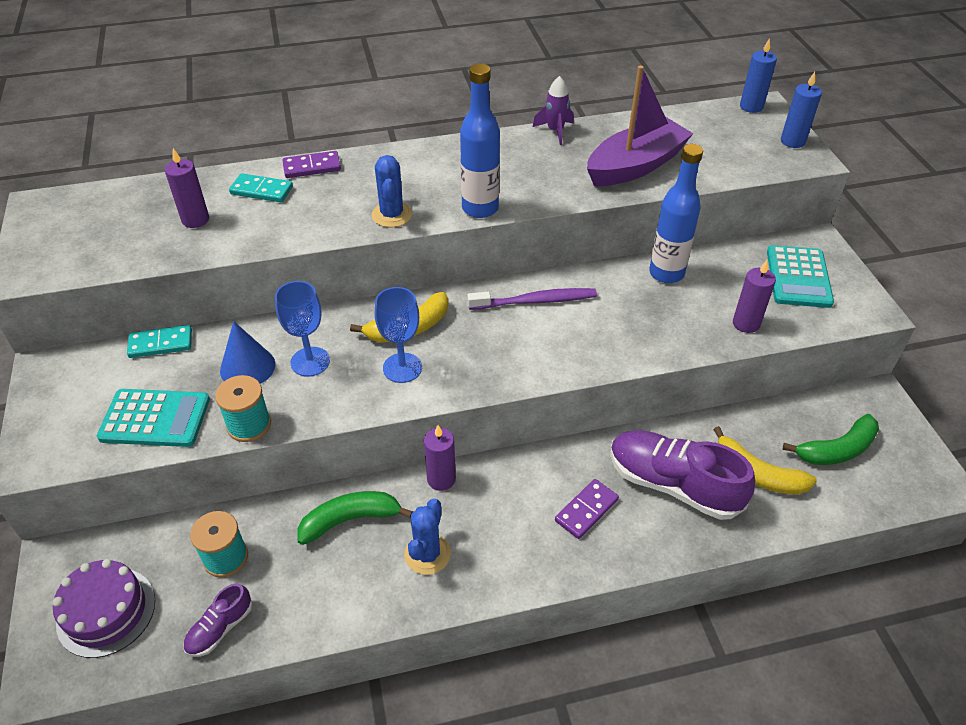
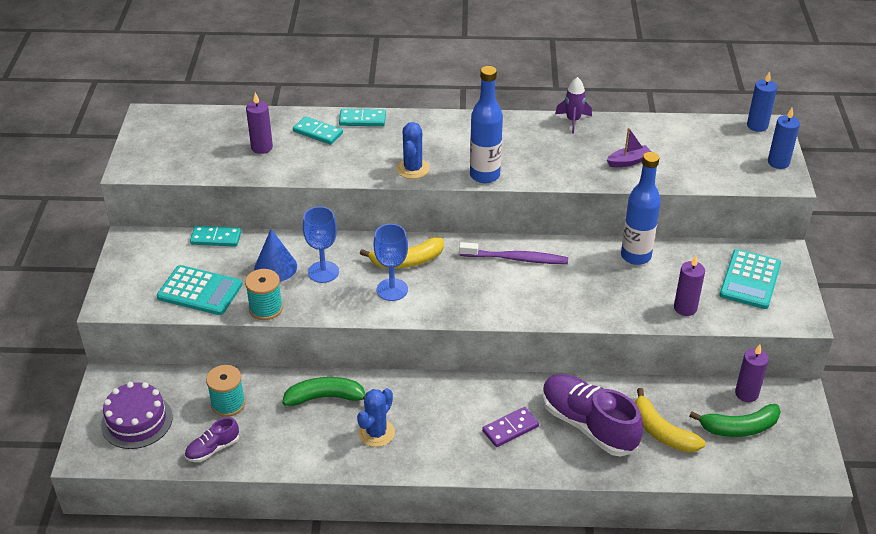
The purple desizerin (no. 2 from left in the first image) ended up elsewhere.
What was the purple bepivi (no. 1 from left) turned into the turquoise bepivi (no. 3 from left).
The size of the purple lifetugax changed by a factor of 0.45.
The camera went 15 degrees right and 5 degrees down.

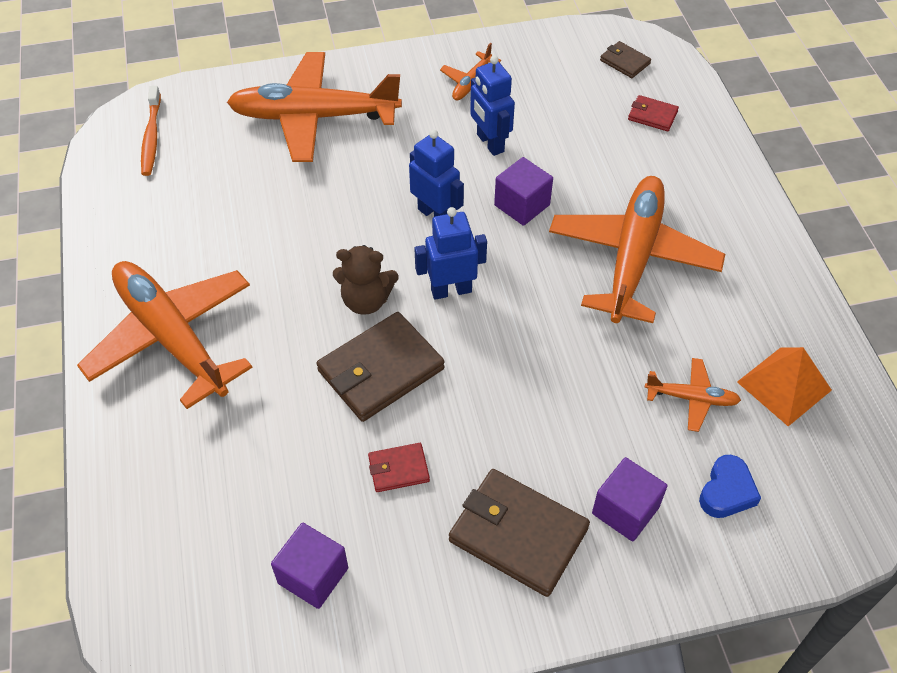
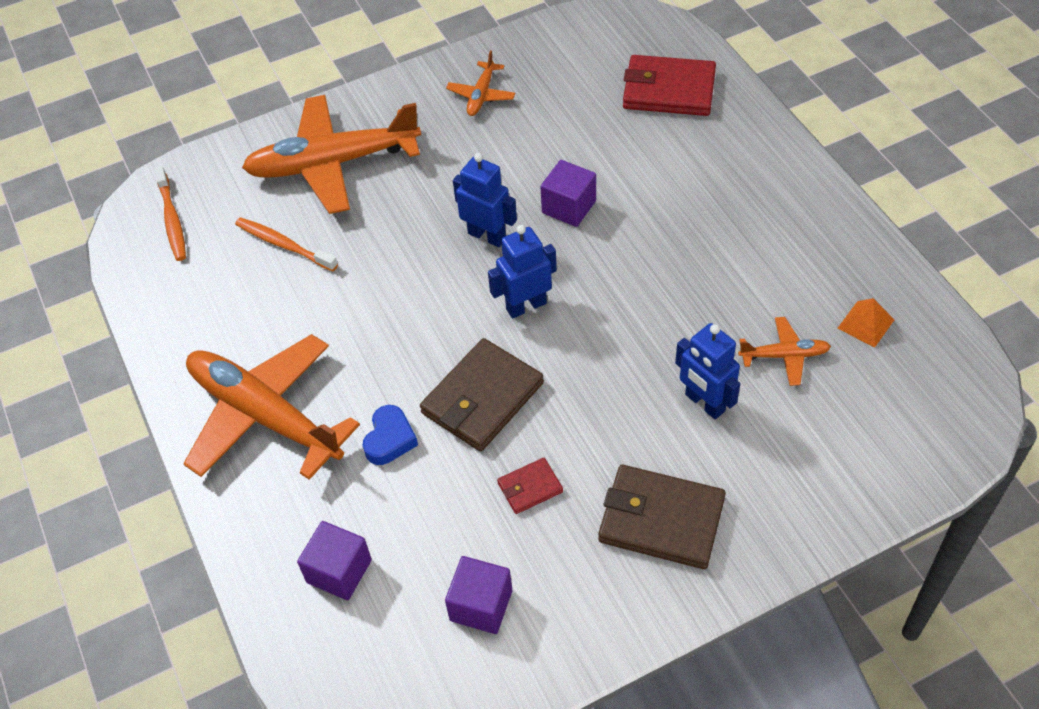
The second view lost the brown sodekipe.
The second view lost the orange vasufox (no. 4 from left).
The second view lost the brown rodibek (no. 3 from left).
The second view gained the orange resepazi (no. 2 from left).
The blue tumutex (no. 3 from left) ended up elsewhere.
The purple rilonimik (no. 3 from left in the first image) ended up elsewhere.
The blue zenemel ended up elsewhere.
The size of the red rodibek (no. 2 from left) changed by a factor of 2.00.
The size of the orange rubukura changed by a factor of 0.65.
The camera went 10 degrees left and 0 degrees up.

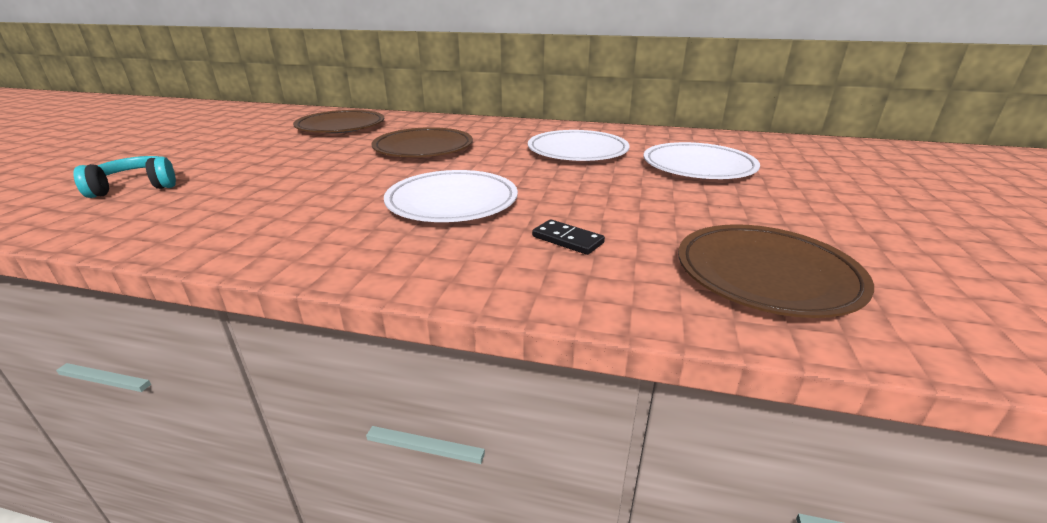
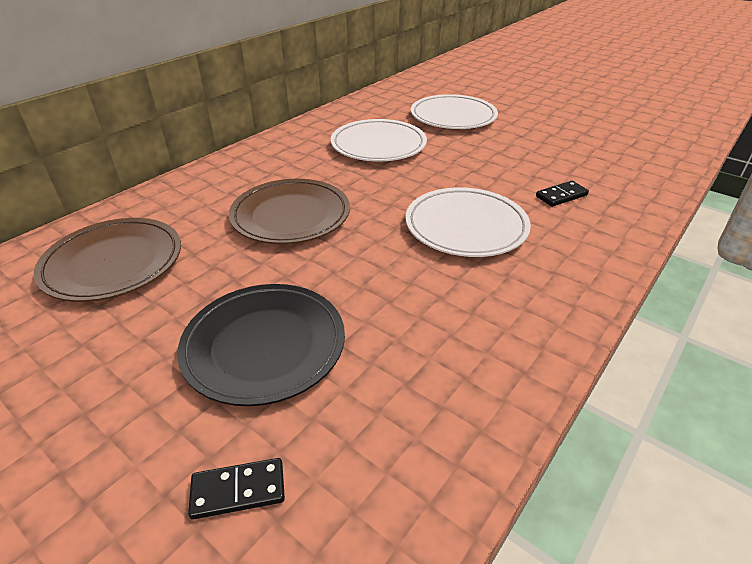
The second view lost the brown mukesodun (no. 3 from left).
The second view gained the black mukesodun.
Where the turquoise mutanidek stood, the black bepivi (no. 1 from left) came to stand.
The camera went 65 degrees left and 10 degrees up.

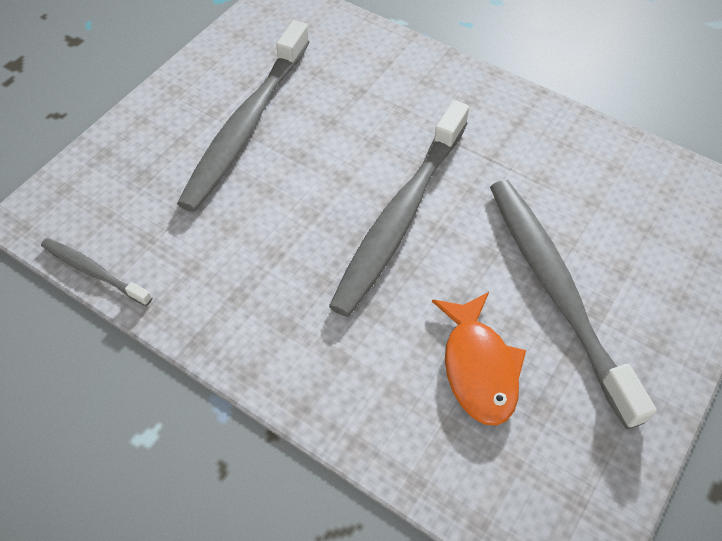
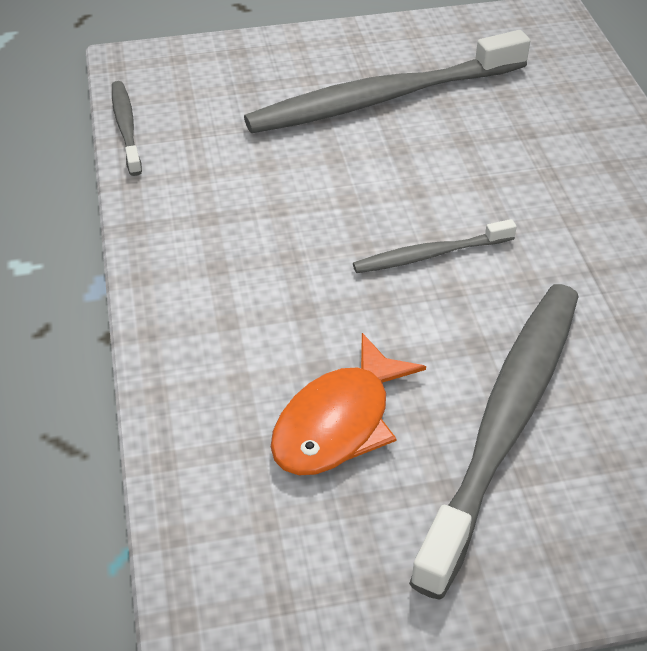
The size of the grey resepazi (no. 3 from left) changed by a factor of 0.48.
The camera went 45 degrees right and 10 degrees down.

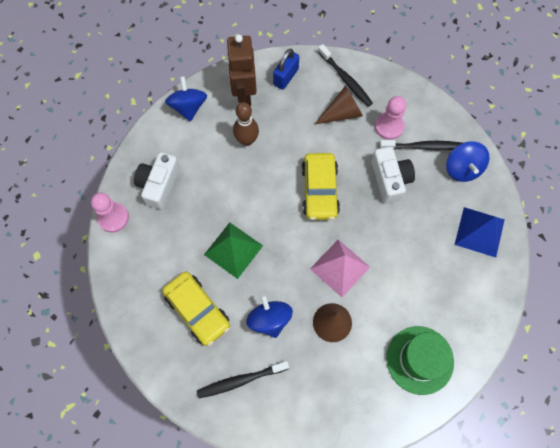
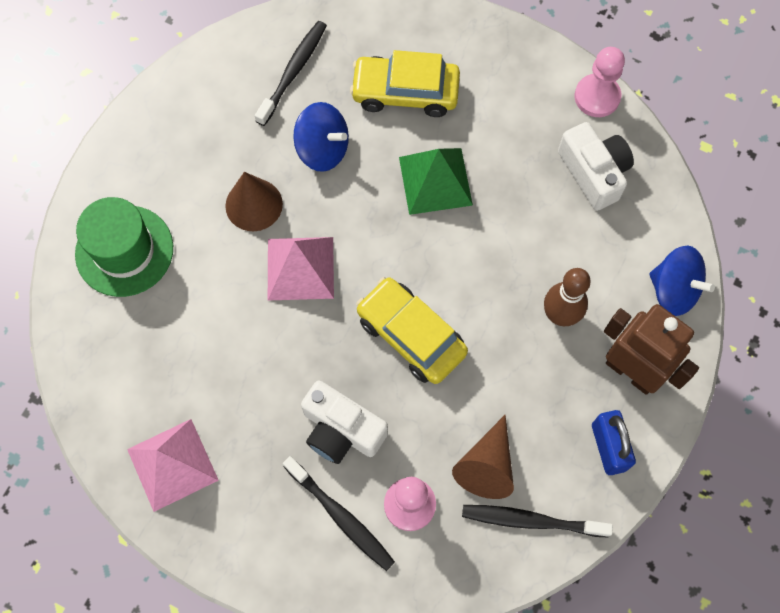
The second view lost the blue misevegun (no. 3 from left).
What was the blue rubukura turned into the pink rubukura (no. 1 from left).
The black resepazi (no. 3 from left in the first image) ended up facing another way, 90 degrees counterclockwise from before.
The camera went 135 degrees right and 0 degrees up.

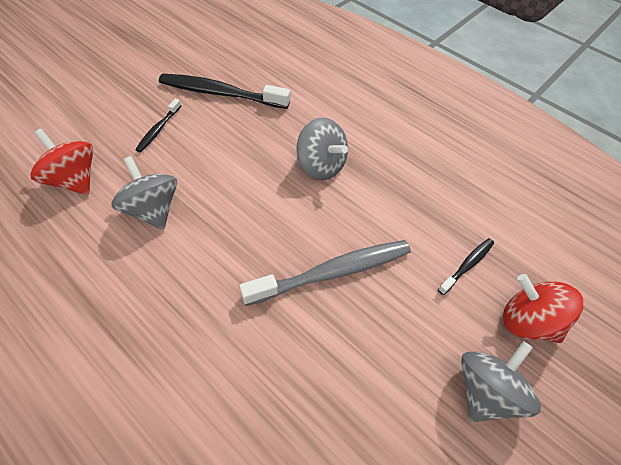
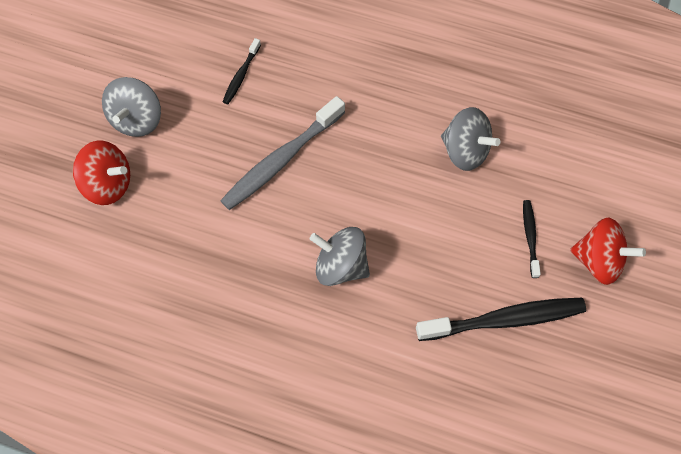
The red misevegun (no. 1 from left in the first image) ended up elsewhere.
The black resepazi (no. 3 from left in the first image) ended up elsewhere.
The camera went 160 degrees right and 10 degrees up.

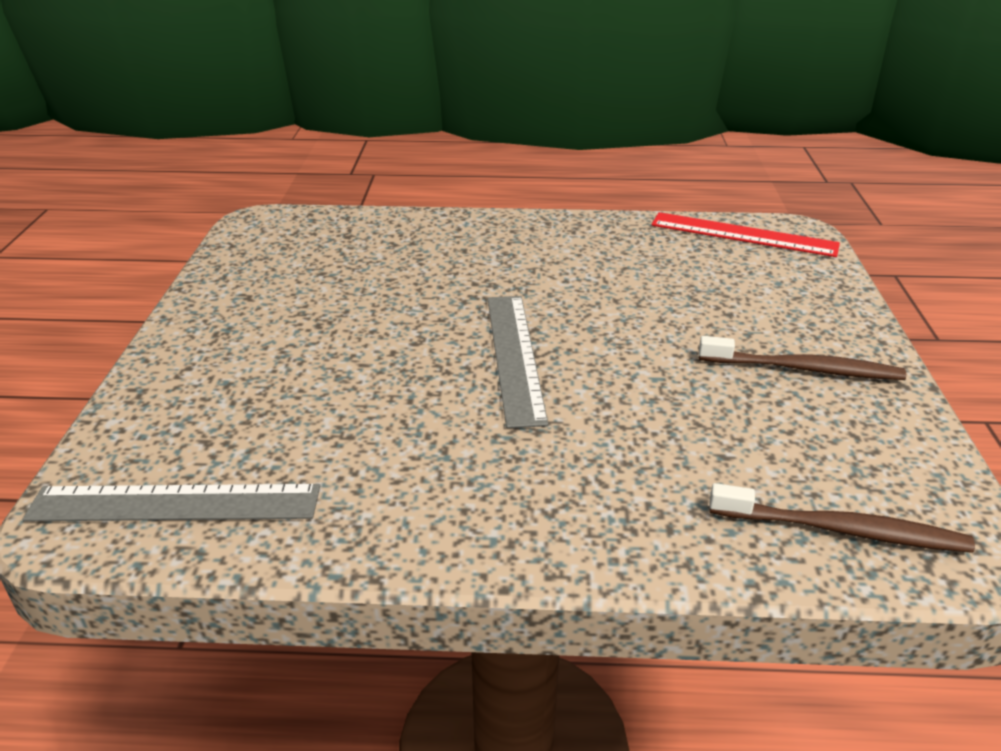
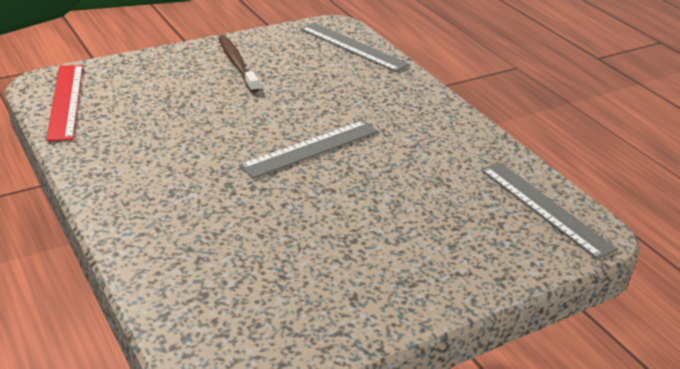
Where the brown resepazi (no. 2 from left) stood, the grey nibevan (no. 2 from left) came to stand.
The camera went 125 degrees left and 0 degrees up.

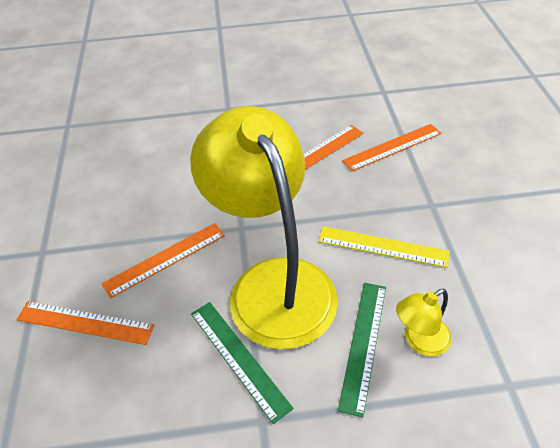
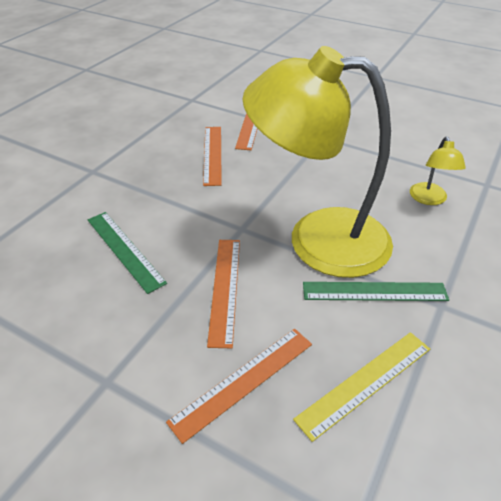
The yellow nibevan ended up elsewhere.
The green nibevan (no. 2 from left in the first image) ended up elsewhere.
The camera went 55 degrees left and 5 degrees down.

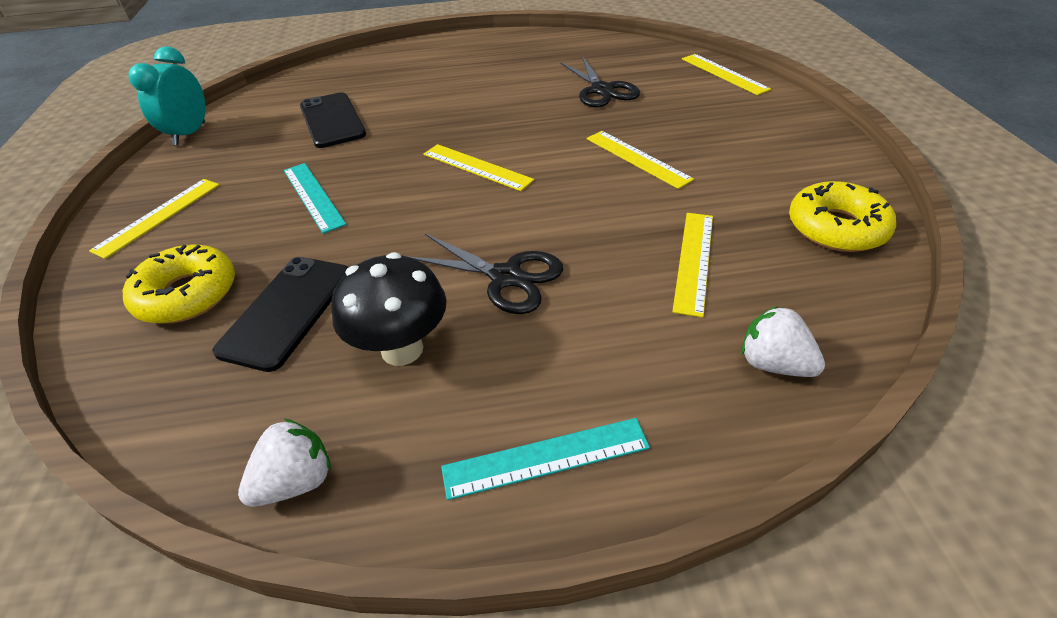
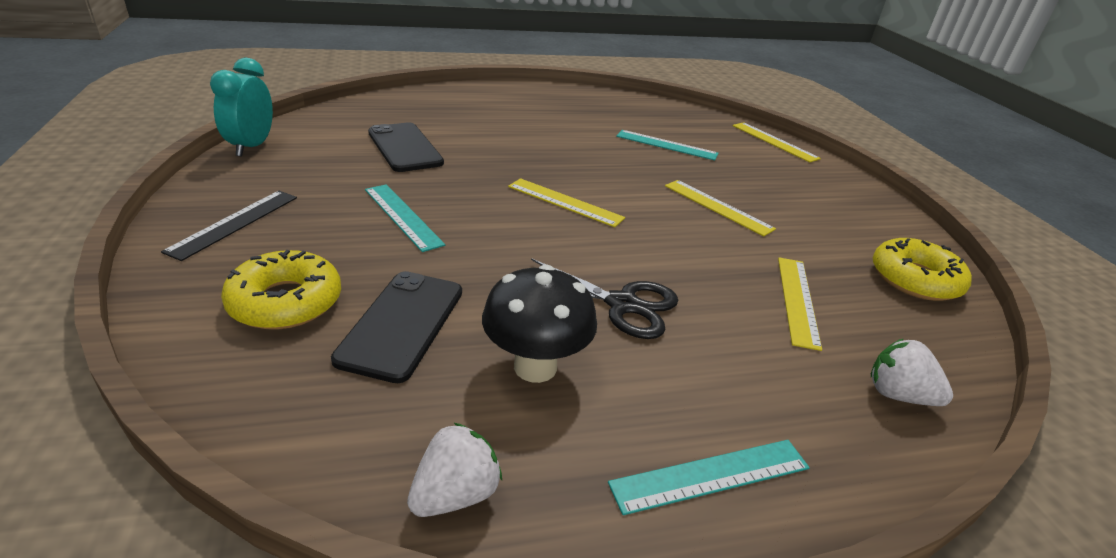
Where the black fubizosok (no. 2 from left) stood, the turquoise nibevan (no. 2 from left) came to stand.
What was the yellow nibevan (no. 1 from left) turned into the black nibevan.
The camera went 10 degrees left and 10 degrees down.

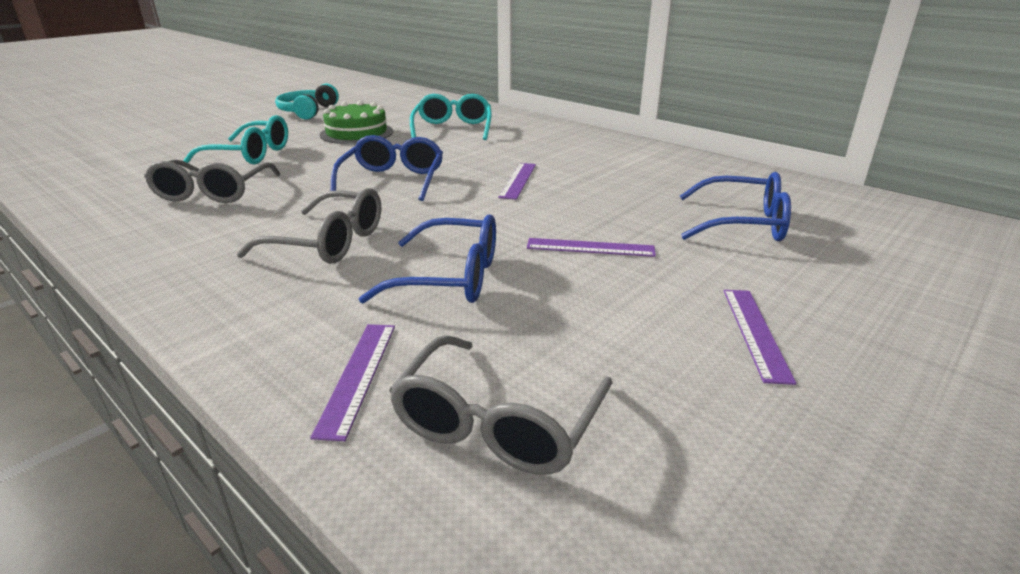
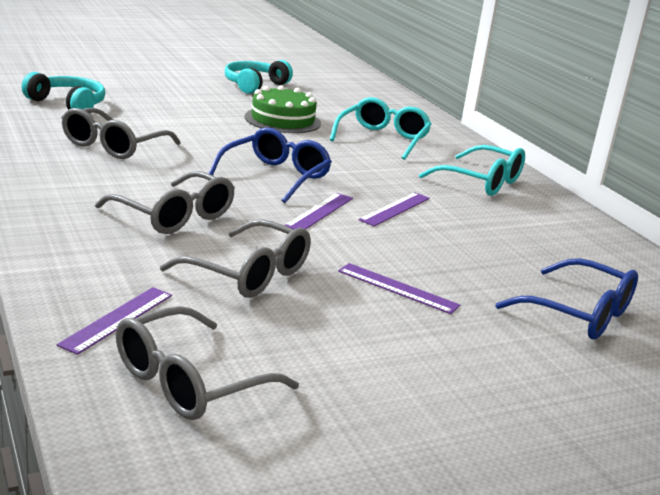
The second view gained the turquoise mutanidek (no. 1 from left).
The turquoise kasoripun (no. 1 from left in the first image) ended up elsewhere.
The purple nibevan (no. 4 from left in the first image) ended up elsewhere.
What was the blue kasoripun (no. 2 from left) turned into the grey kasoripun (no. 4 from left).
The camera went 20 degrees right and 5 degrees down.

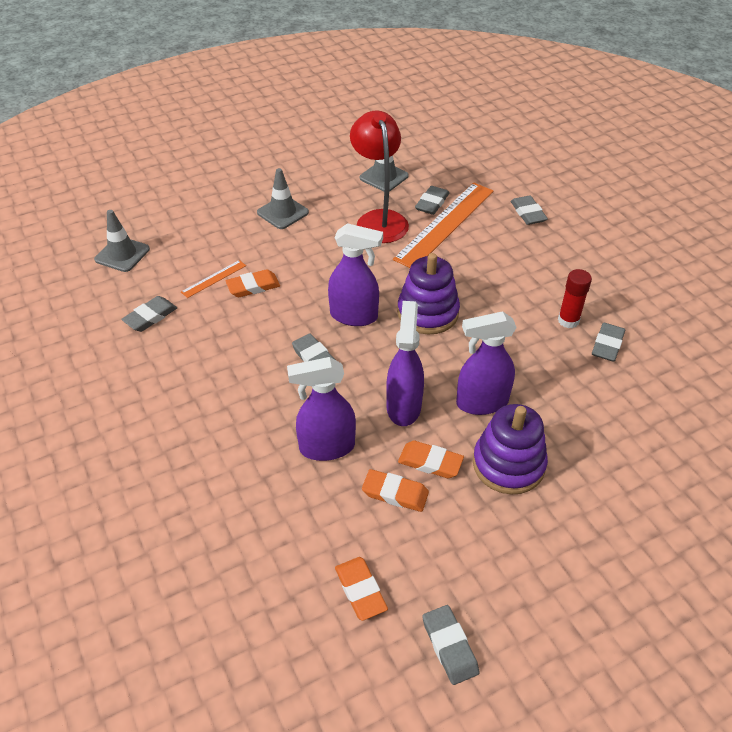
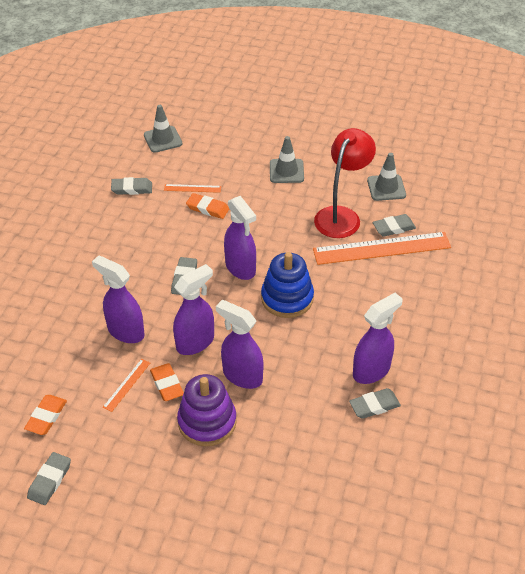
The second view lost the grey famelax (no. 5 from left).
Where the orange famelax (no. 3 from left) stood, the orange nibevan (no. 1 from left) came to stand.
Where the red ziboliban stood, the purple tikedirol (no. 5 from left) came to stand.
What was the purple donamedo (no. 1 from left) turned into the blue donamedo.
The camera went 45 degrees right and 0 degrees up.

